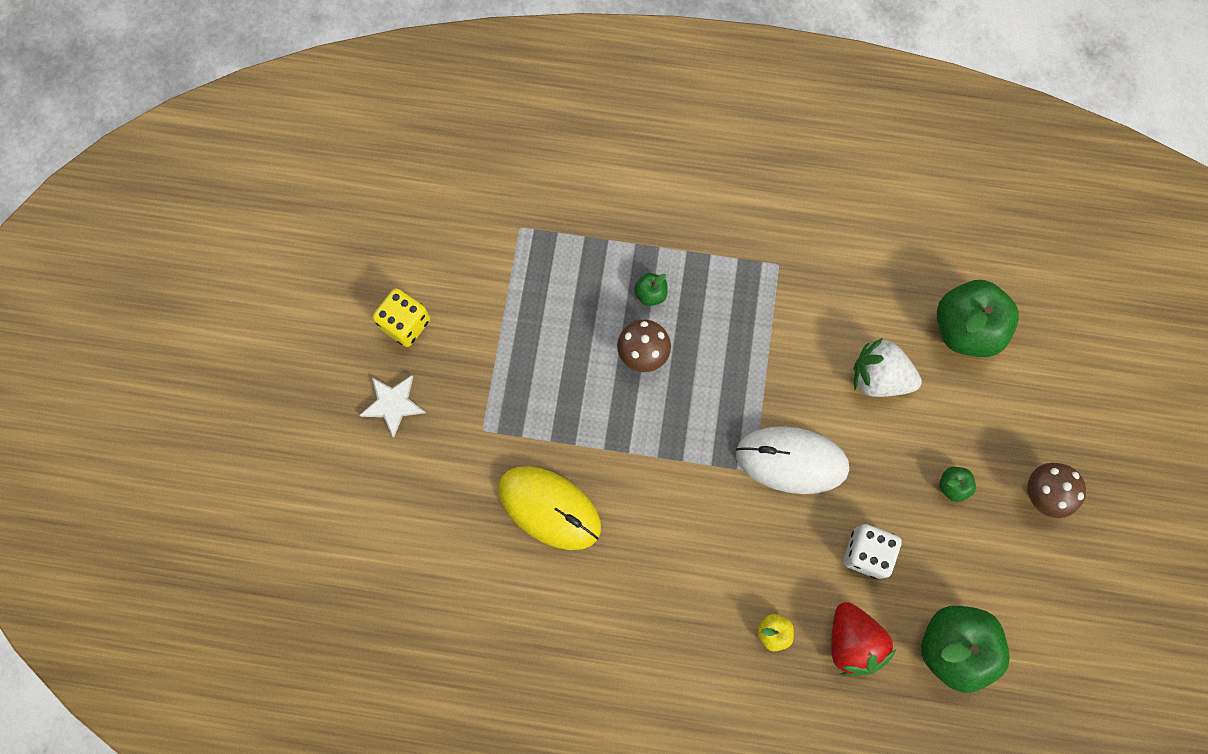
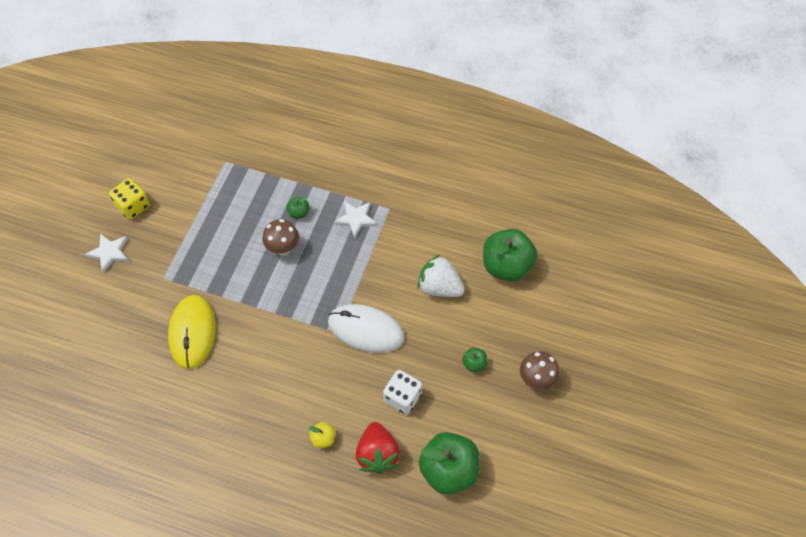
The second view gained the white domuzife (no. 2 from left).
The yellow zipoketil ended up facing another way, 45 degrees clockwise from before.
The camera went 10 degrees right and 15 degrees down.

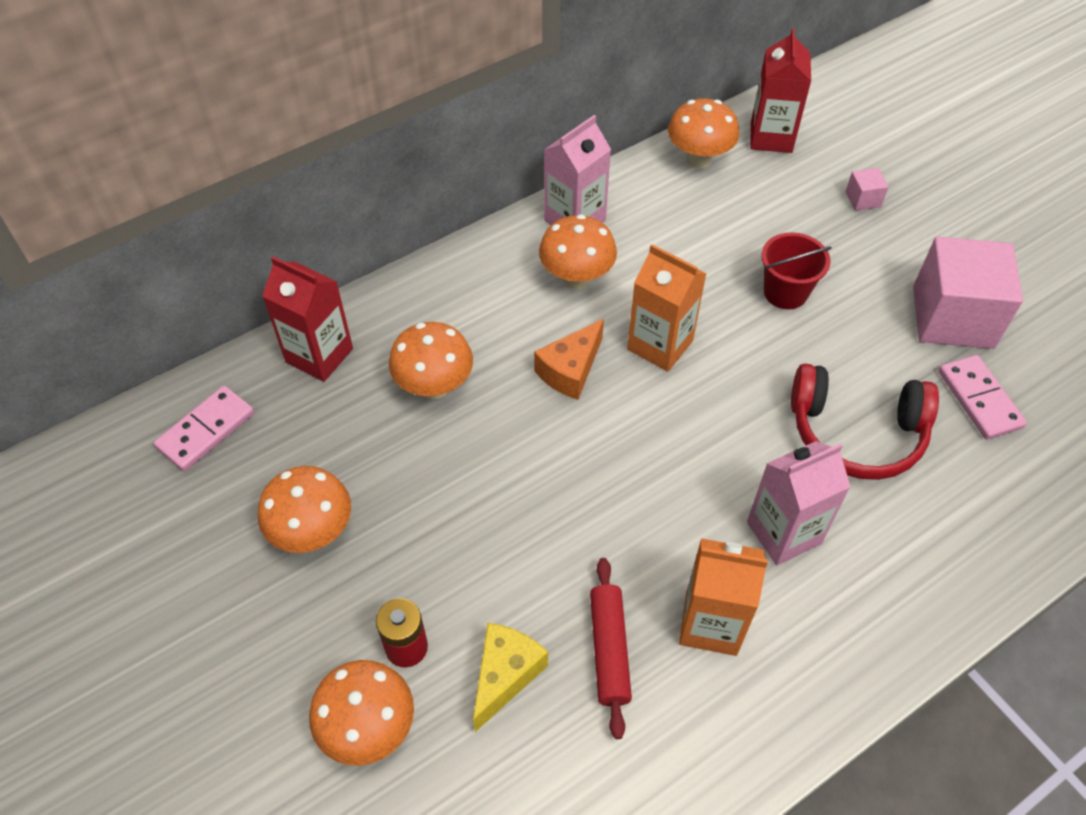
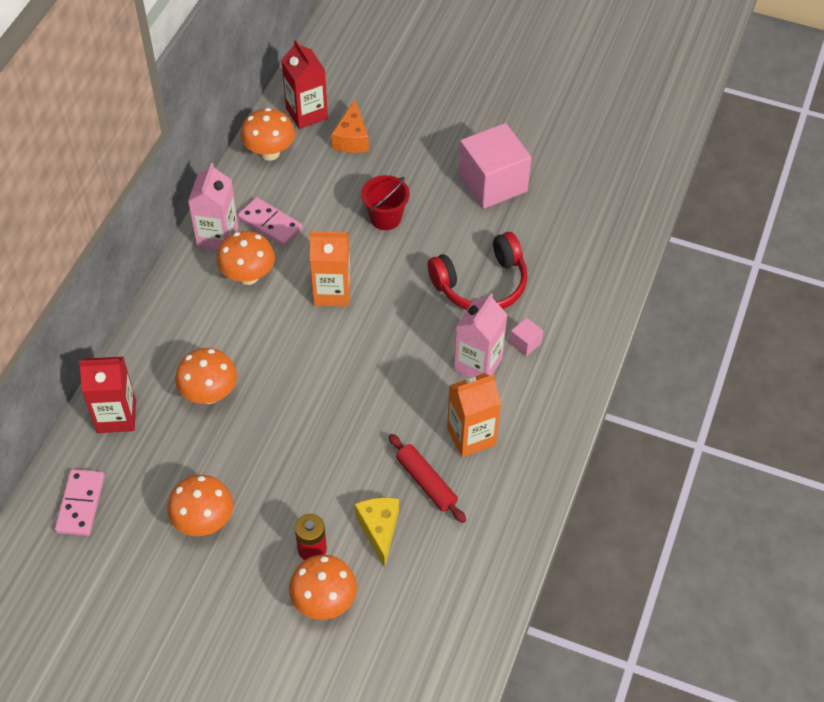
The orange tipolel ended up elsewhere.
The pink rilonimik (no. 1 from left in the first image) ended up elsewhere.
The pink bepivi (no. 2 from left) ended up elsewhere.
The camera went 35 degrees left and 0 degrees up.

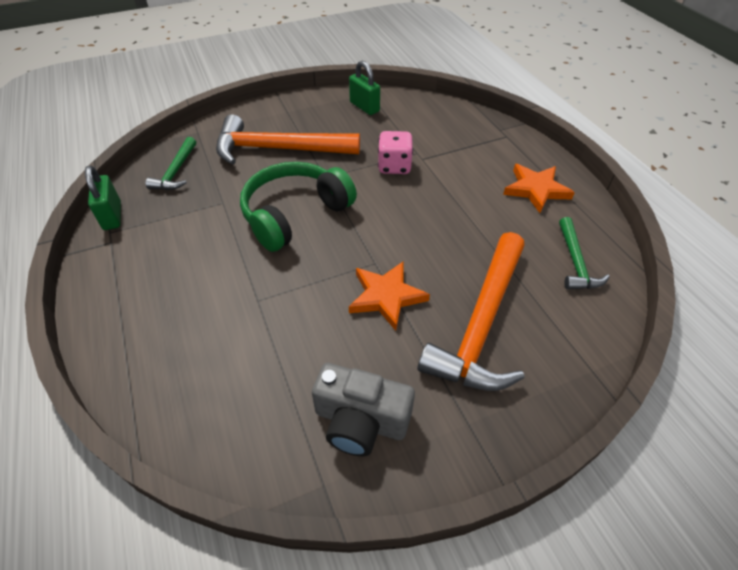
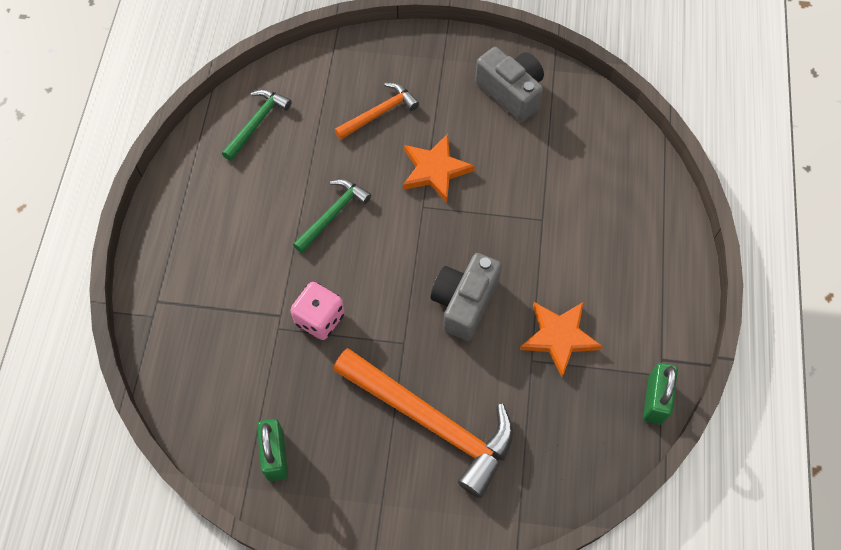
The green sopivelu (no. 1 from left in the first image) ended up elsewhere.
The orange domuzife (no. 2 from left) ended up elsewhere.
Where the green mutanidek stood, the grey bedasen (no. 1 from left) came to stand.
The size of the orange sopivelu (no. 2 from left in the first image) changed by a factor of 0.52.
The camera went 150 degrees left and 15 degrees up.

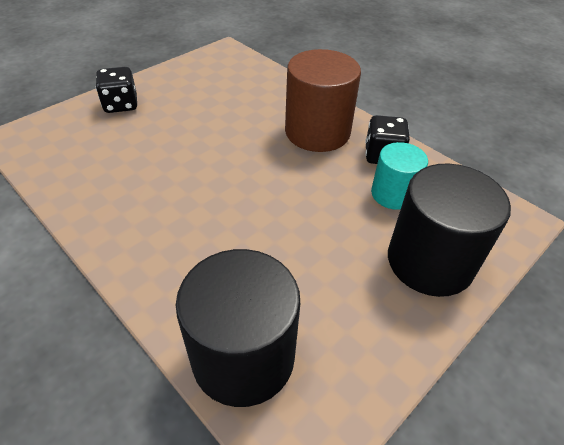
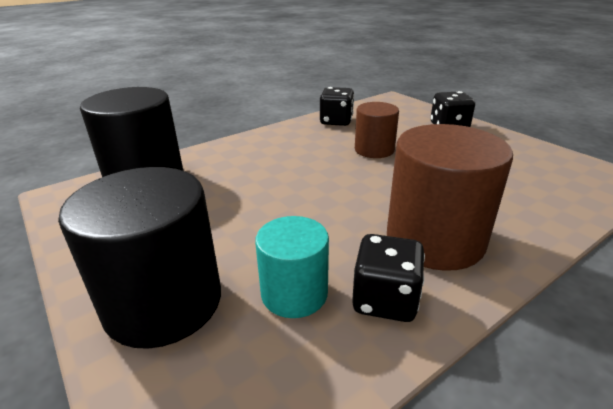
The second view gained the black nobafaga (no. 1 from left).
The second view gained the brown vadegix (no. 1 from left).
The camera went 100 degrees right and 15 degrees down.

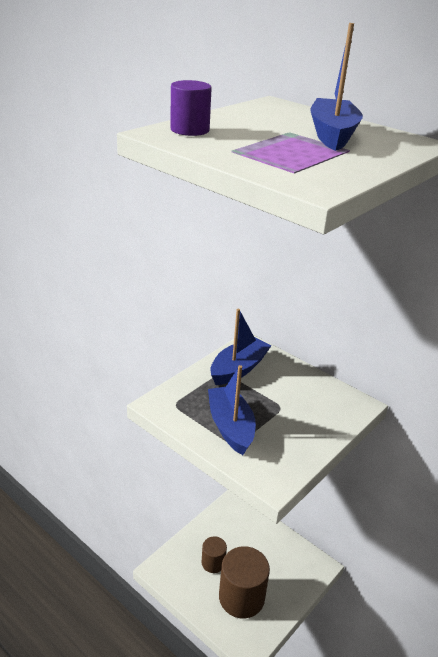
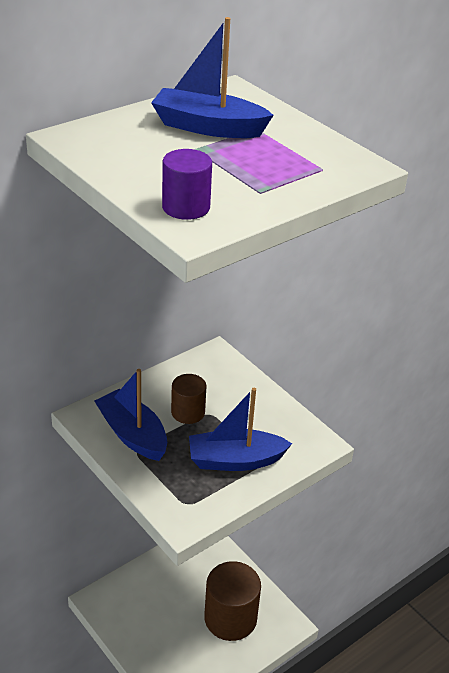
The brown vadegix (no. 1 from left) ended up elsewhere.
The camera went 80 degrees left and 5 degrees up.

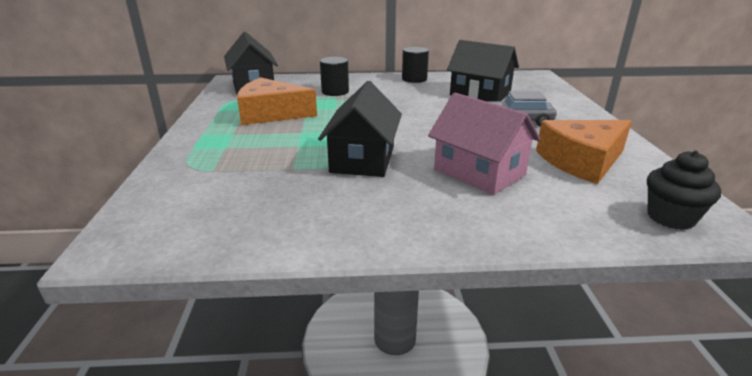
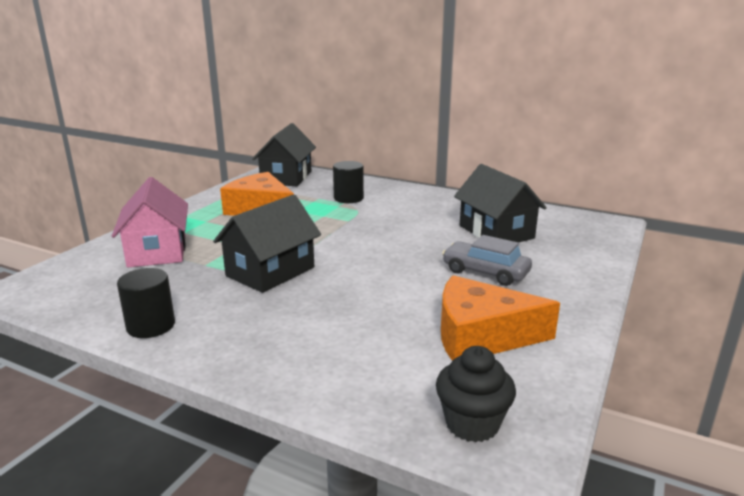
The black vadegix (no. 2 from left in the first image) ended up elsewhere.
The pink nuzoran ended up elsewhere.
The camera went 30 degrees right and 5 degrees down.

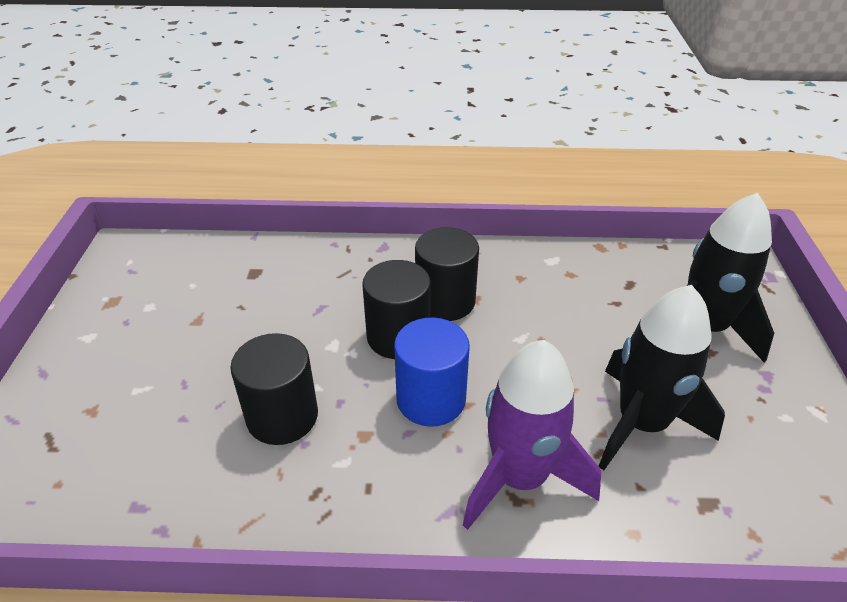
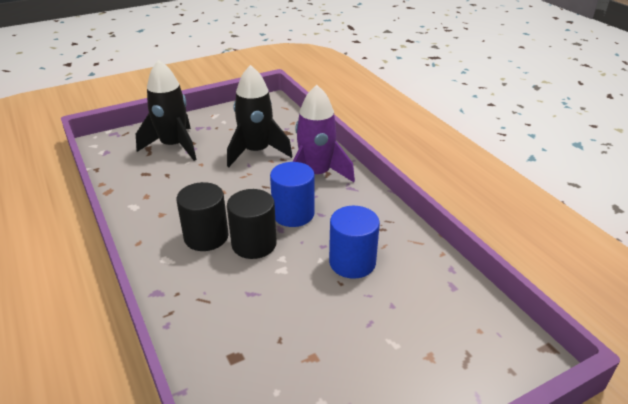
What was the black vadegix (no. 1 from left) turned into the blue vadegix (no. 2 from left).
The camera went 120 degrees left and 5 degrees down.

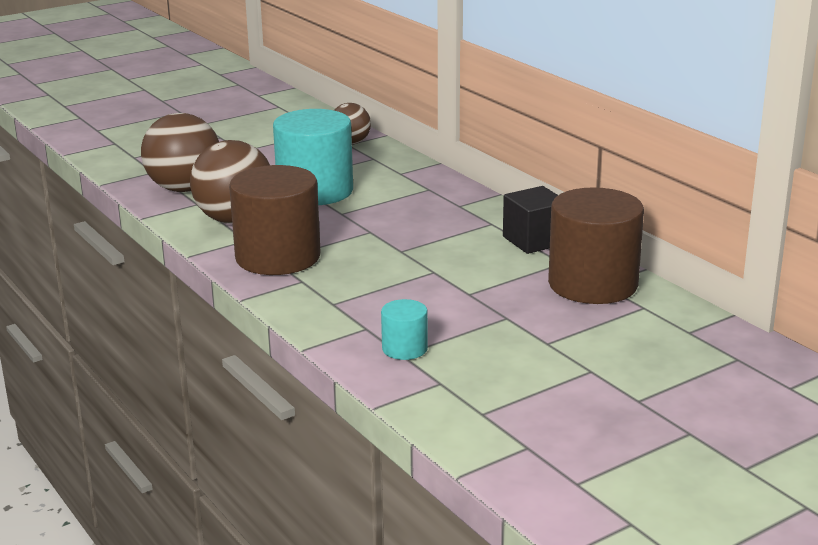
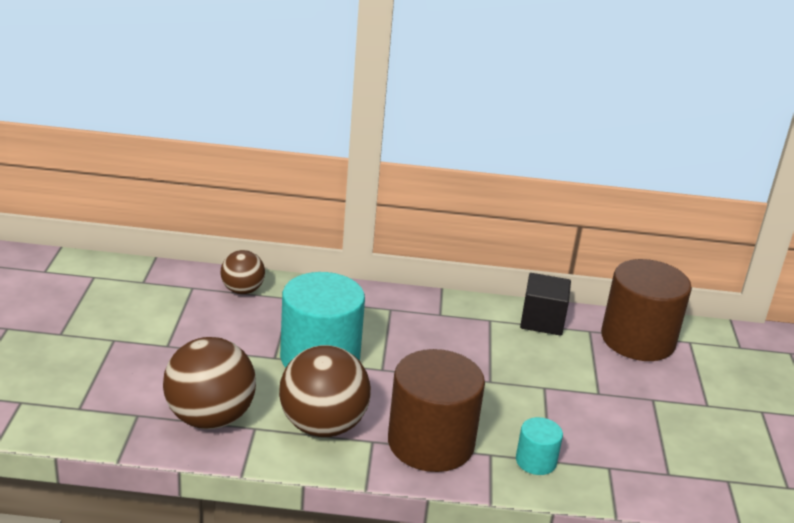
The turquoise vadegix (no. 2 from left) ended up elsewhere.
The camera went 55 degrees left and 5 degrees up.

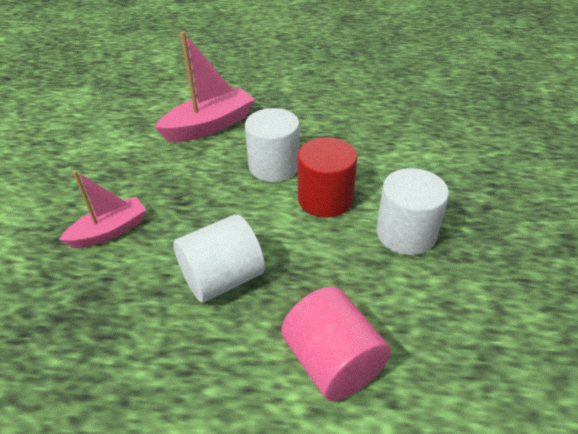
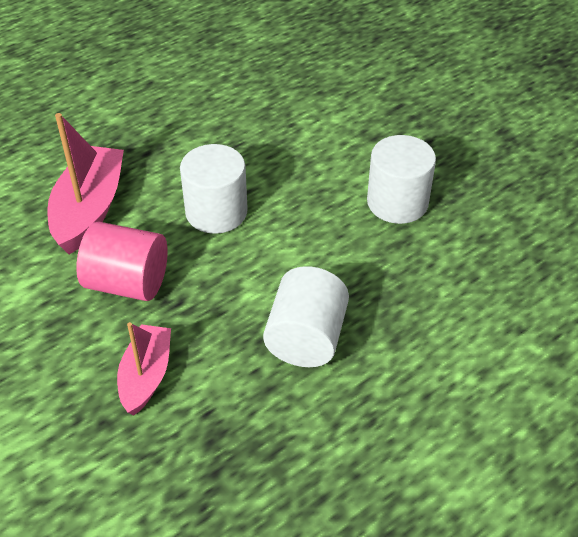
The second view lost the red vadegix.
The pink vadegix ended up elsewhere.
The camera went 45 degrees left and 5 degrees up.

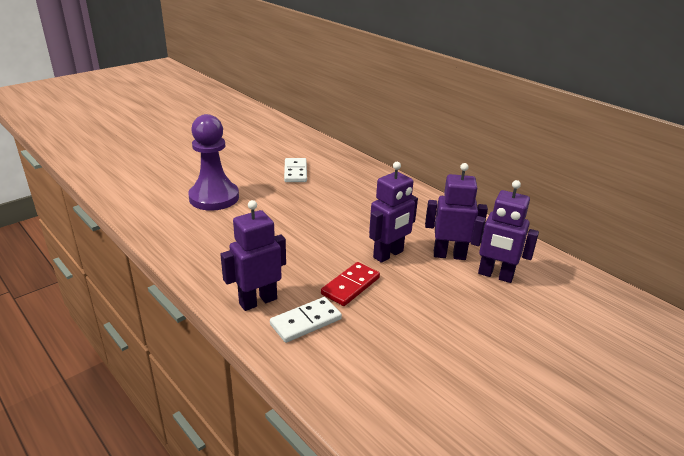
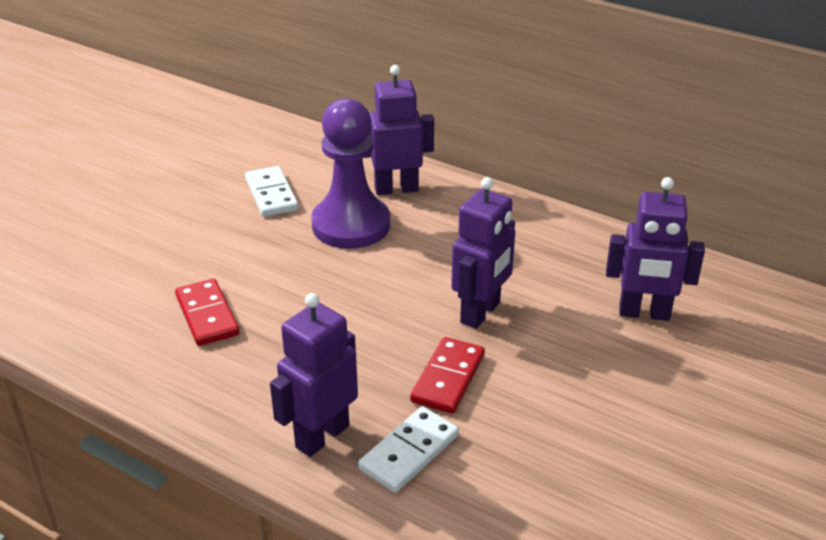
The second view gained the red bepivi (no. 1 from left).
The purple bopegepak ended up elsewhere.
The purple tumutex (no. 3 from left in the first image) ended up elsewhere.
The camera went 15 degrees left and 5 degrees up.

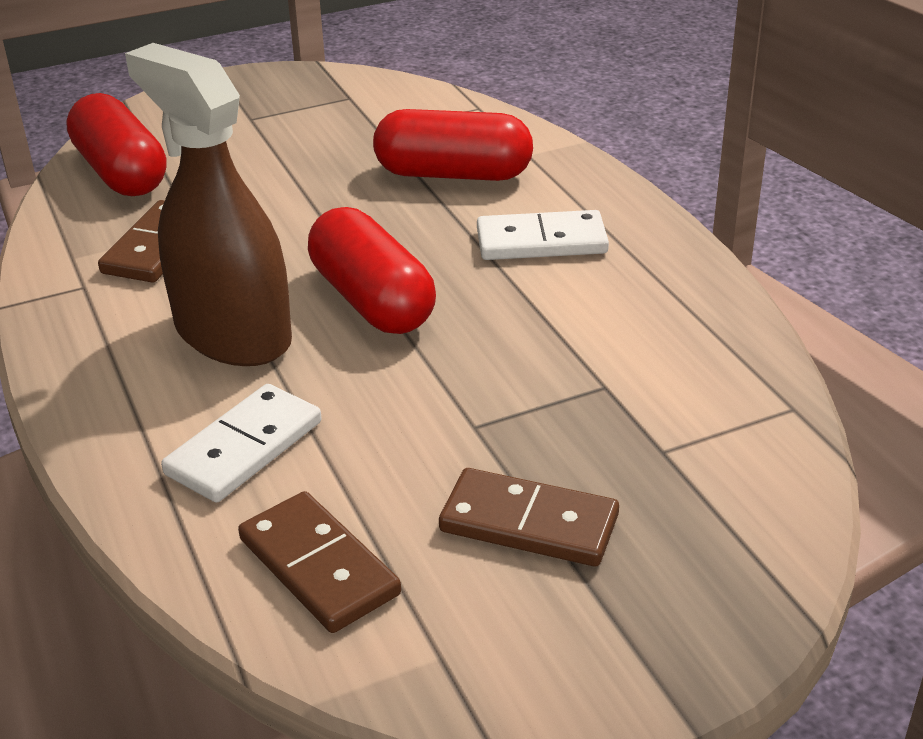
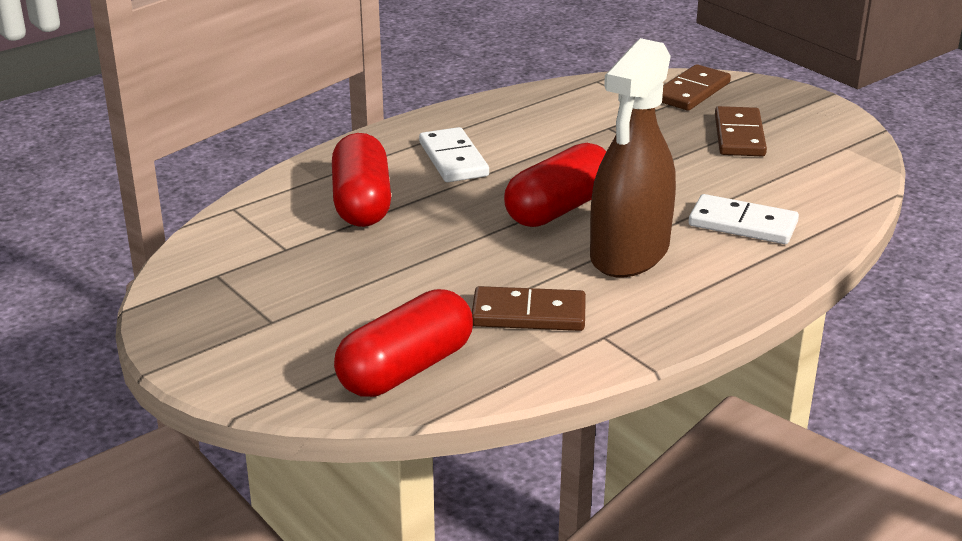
The brown bepivi (no. 2 from left) ended up elsewhere.
The camera went 105 degrees left and 5 degrees down.

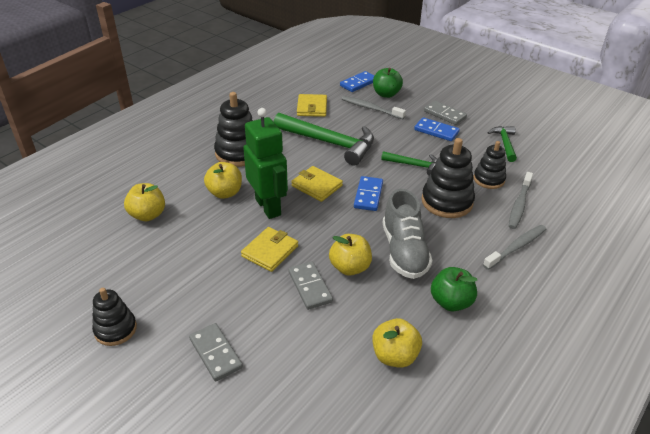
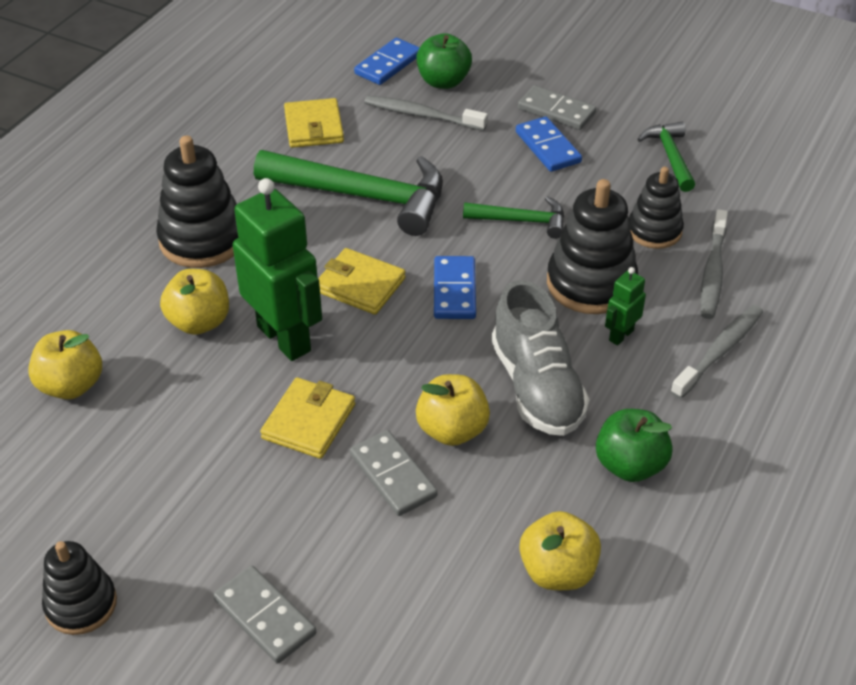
The second view gained the green tumutex (no. 2 from left).
The blue bepivi (no. 3 from left) ended up facing another way, 45 degrees clockwise from before.
The camera went 10 degrees left and 5 degrees up.

